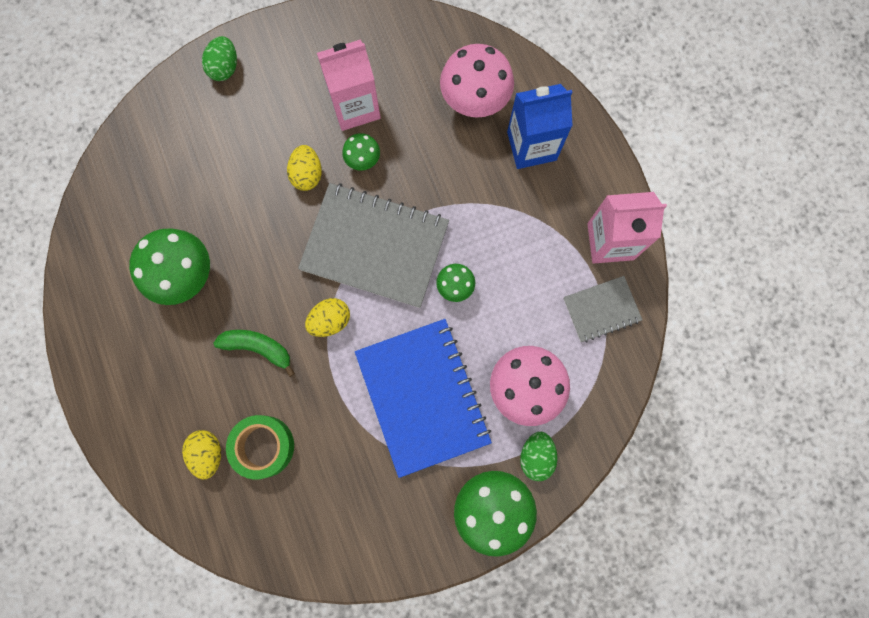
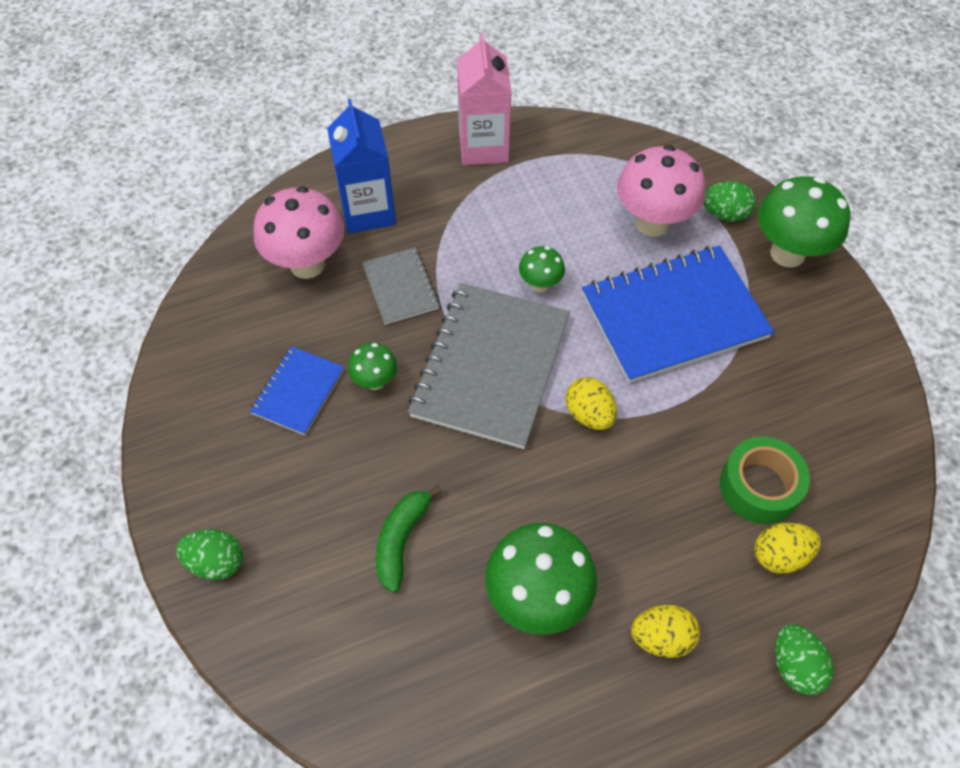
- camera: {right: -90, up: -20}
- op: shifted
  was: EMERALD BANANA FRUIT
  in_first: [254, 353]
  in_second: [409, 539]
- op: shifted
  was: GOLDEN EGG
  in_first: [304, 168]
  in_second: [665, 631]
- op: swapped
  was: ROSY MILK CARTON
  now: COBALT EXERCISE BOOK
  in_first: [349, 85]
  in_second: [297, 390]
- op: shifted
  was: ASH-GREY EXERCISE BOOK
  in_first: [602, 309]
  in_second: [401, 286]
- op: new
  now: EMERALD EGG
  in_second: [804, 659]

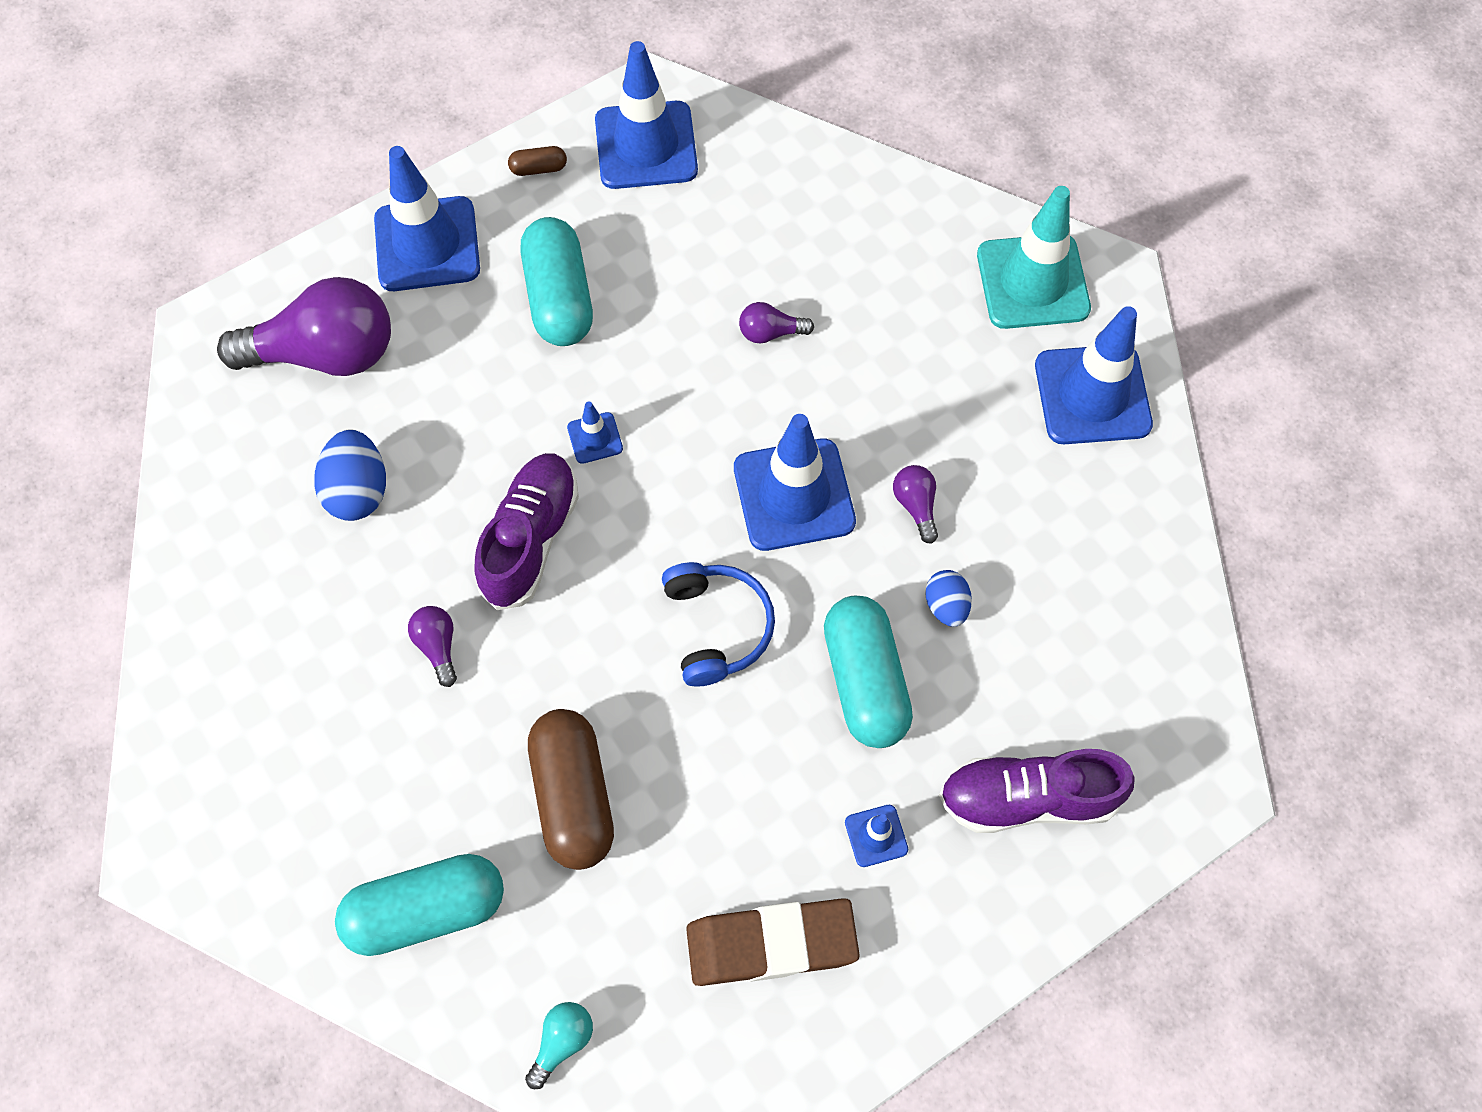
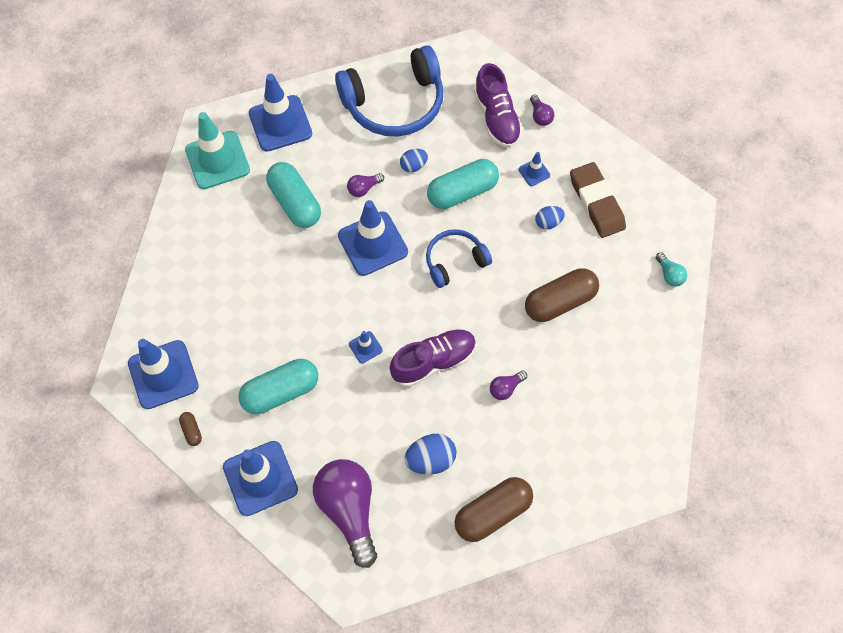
- camera: {right: -105, up: 0}
- op: shifted
  was: TEAL PILL
  in_first: [419, 905]
  in_second: [293, 195]
- op: rotated
  was: PURPLE SNEAKER
  in_first: [526, 531]
  in_second: [433, 358]
  clockwise: 150
- op: rotated
  was: TEAL LIGHT BULB
  in_first: [559, 1045]
  in_second: [671, 269]
  clockwise: -135
- op: shifted
  was: PURPLE LIGHT BULB
  in_first: [776, 323]
  in_second: [542, 110]
- op: new
  now: COBALT OVER-EAR HEADPHONES
  in_second: [389, 91]
- op: new
  now: BROWN PILL
  in_second: [494, 509]
- op: new
  now: COBALT EGG
  in_second: [550, 217]

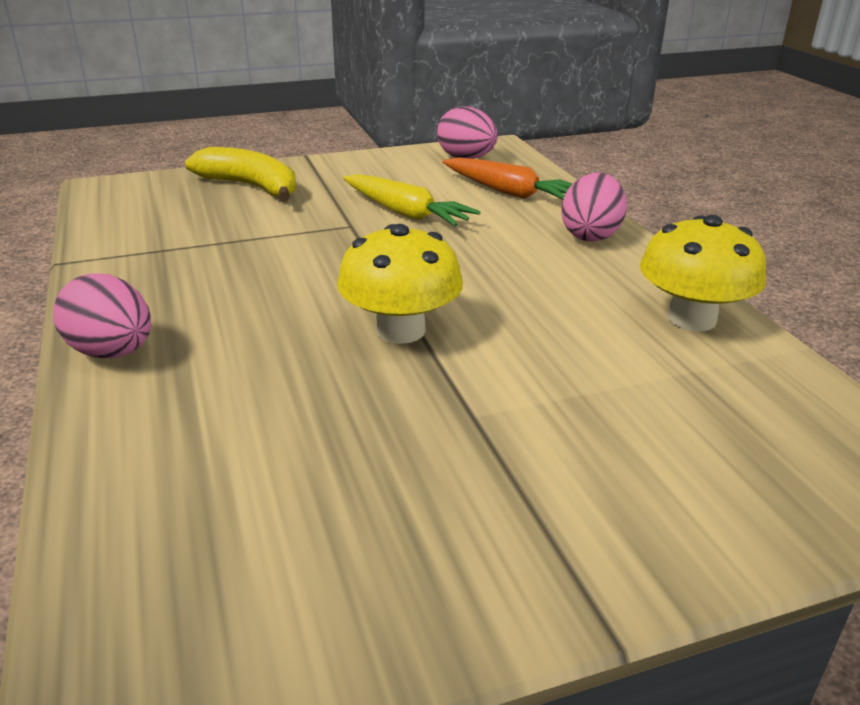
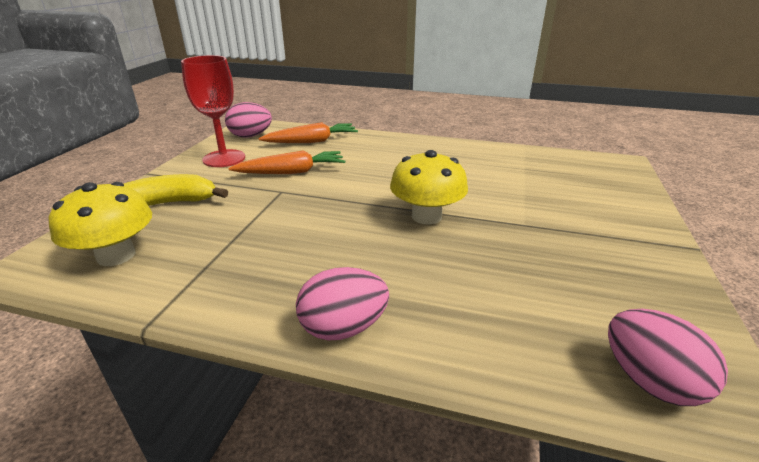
- camera: {right: -55, up: 0}
- op: repainted
  was: GOLDEN ROOT VEGETABLE
  now: ORANGE-COLOURED ROOT VEGETABLE
  in_first: [412, 200]
  in_second: [286, 162]
- op: shifted
  was: ROSY EGG
  in_first: [594, 207]
  in_second: [668, 357]
- op: shifted
  was: GOLDEN MUSHROOM
  in_first: [703, 273]
  in_second: [100, 224]
- op: new
  now: RED WINE GLASS
  in_second: [213, 111]

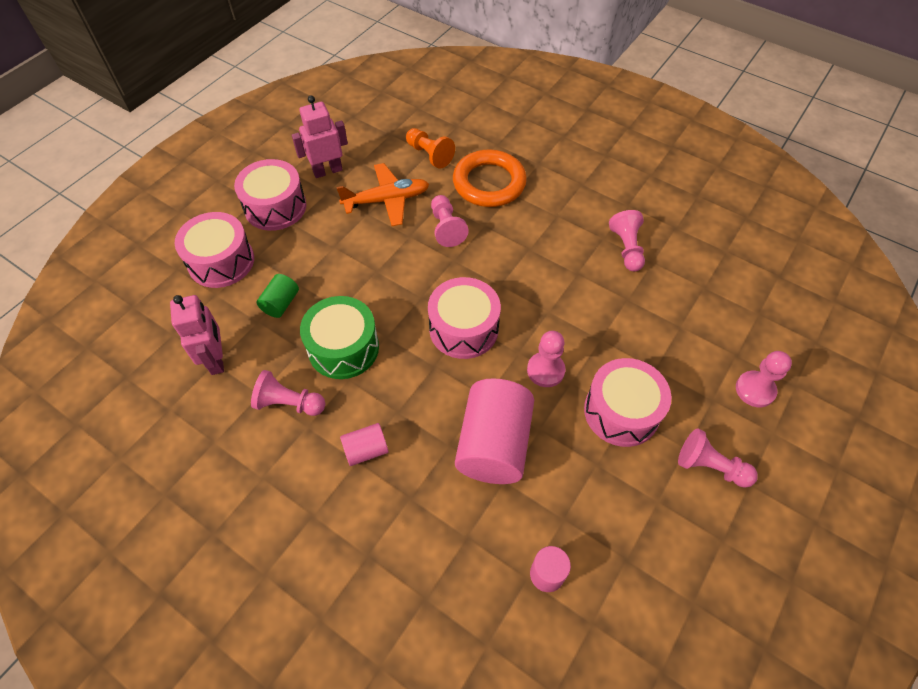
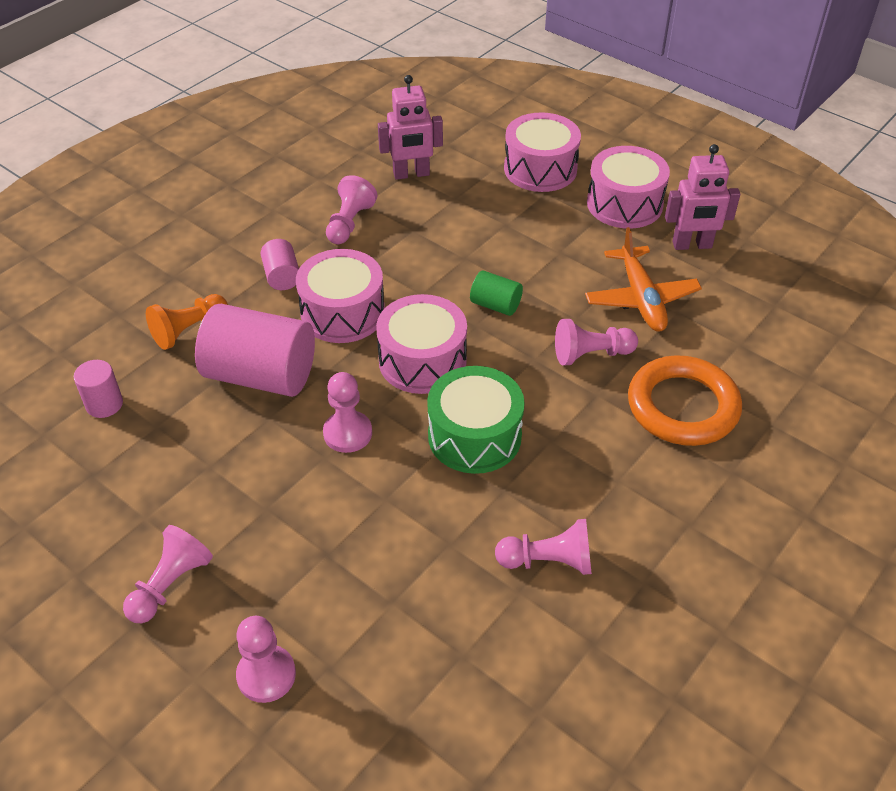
- camera: {right: 95, up: -10}
- op: shifted
  was: EMERALD CYLINDER
  in_first: [278, 296]
  in_second: [496, 293]
- op: rotated
  was: ROSY ROBOT
  in_first: [320, 136]
  in_second: [702, 197]
  clockwise: 105
- op: shifted
  was: EMERALD DRUM
  in_first: [339, 337]
  in_second: [476, 420]
- op: shifted
  was: ORANGE-COLOURED PAWN
  in_first: [430, 148]
  in_second: [187, 322]
- op: shifted
  was: ROSY DRUM
  in_first: [627, 402]
  in_second: [340, 296]

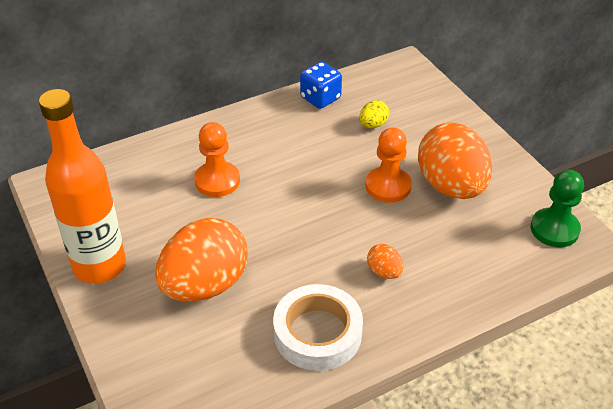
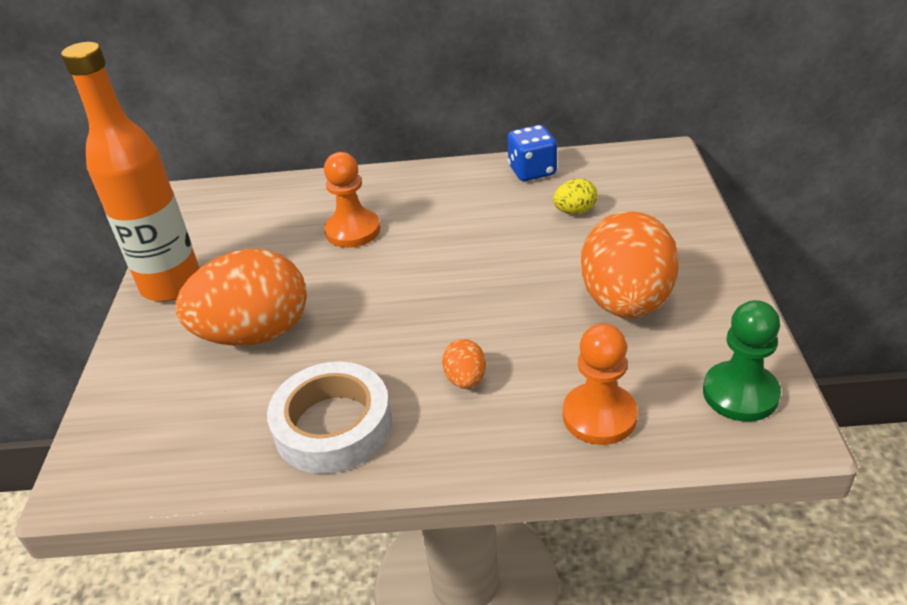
- camera: {right: 30, up: -5}
- op: shifted
  was: ORANGE-COLOURED PAWN
  in_first: [388, 165]
  in_second: [600, 384]

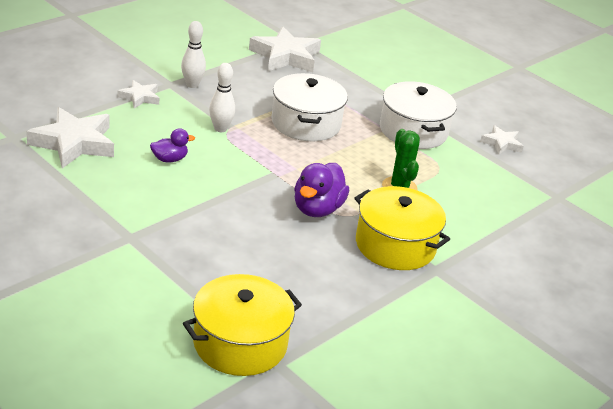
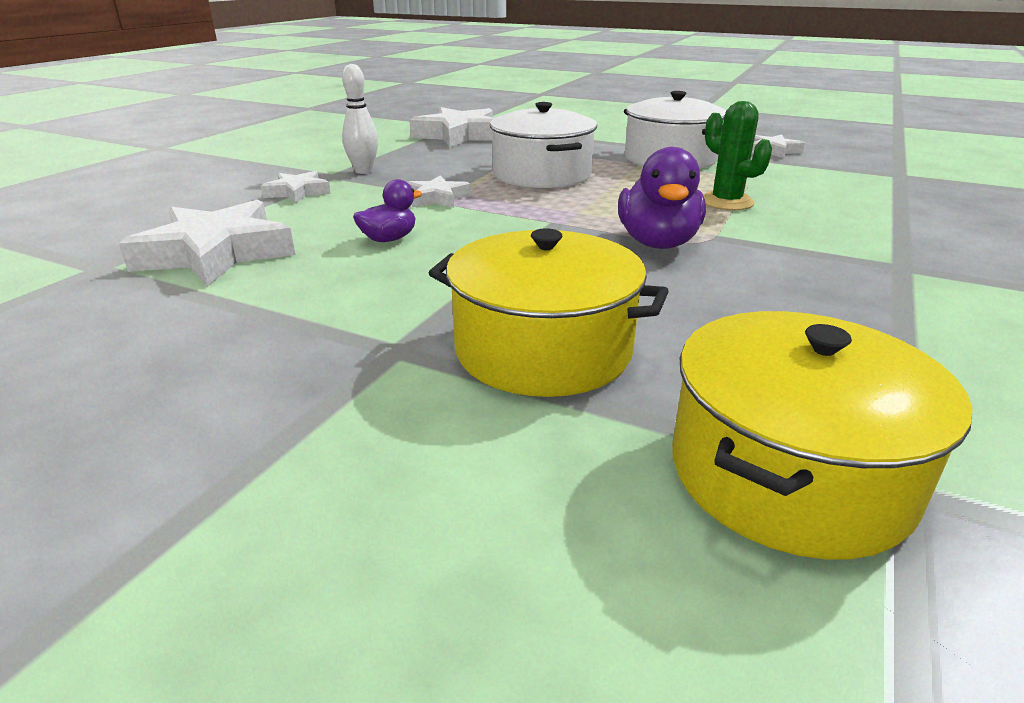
- camera: {right: -15, up: -5}
- op: swapped
  was: WHITE BOWLING PIN
  now: WHITE FIVE-POINTED STAR
  in_first: [222, 97]
  in_second: [439, 191]
- op: shifted
  was: GOLDEN STOCKPOT
  in_first: [402, 228]
  in_second: [549, 312]

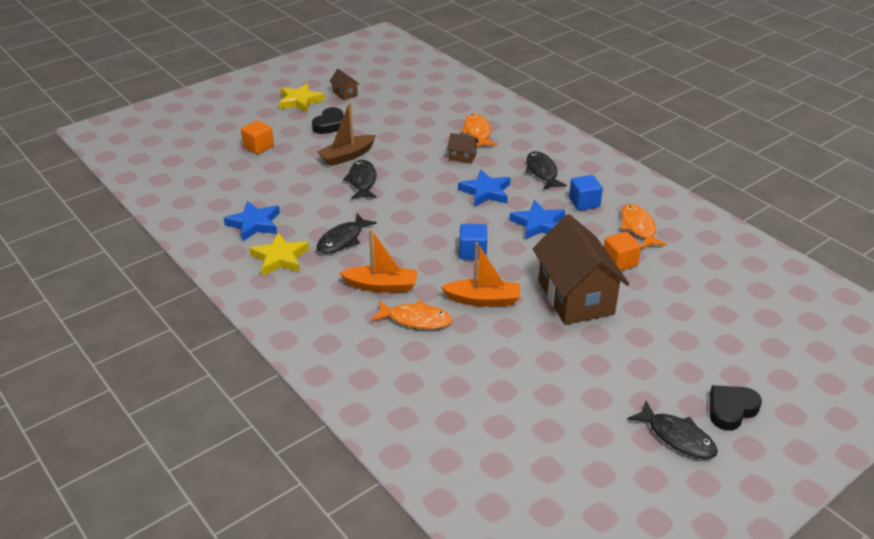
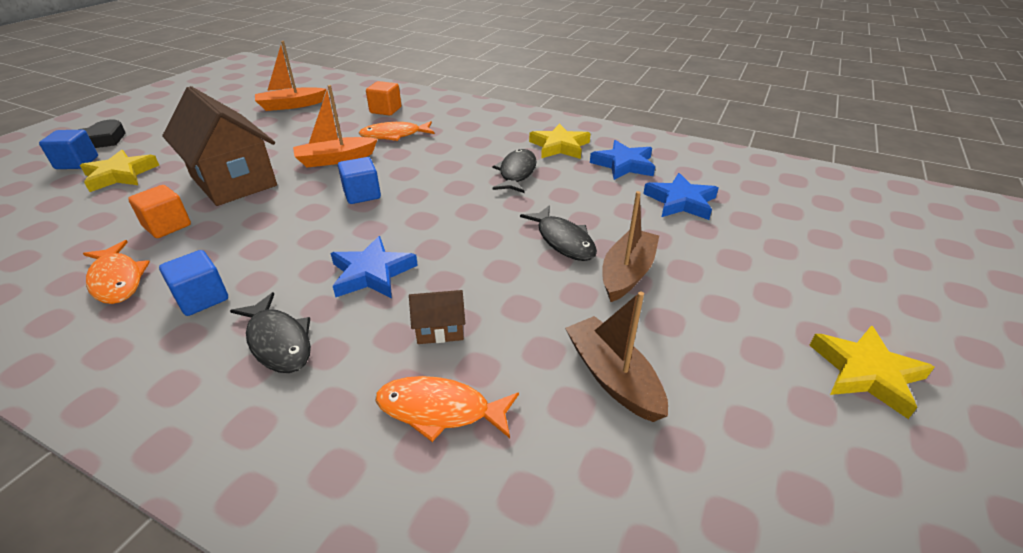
- camera: {right: 155, up: 0}
- op: shifted
  was: ORANGE-COLOURED BLOCK
  in_first: [257, 137]
  in_second: [383, 98]
- op: gone
  was: BLACK LOVE HEART
  in_first: [328, 120]
- op: gone
  was: BROWN TOY HOUSE
  in_first: [344, 84]
- op: shifted
  was: ORANGE-COLOURED SAILBOAT
  in_first: [378, 261]
  in_second: [290, 76]
- op: rotated
  was: ORANGE-COLOURED FISH FIGURE
  in_first: [479, 130]
  in_second: [447, 409]
  clockwise: 135
- op: shifted
  was: COBALT FIVE-POINTED STAR
  in_first: [537, 220]
  in_second: [680, 196]
- op: gone
  was: BLACK FISH FIGURE
  in_first: [673, 430]
- op: new
  now: COBALT BLOCK
  in_second: [68, 149]
- op: new
  now: GOLDEN FIVE-POINTED STAR
  in_second: [119, 171]
- op: new
  now: BROWN SAILBOAT
  in_second: [616, 356]

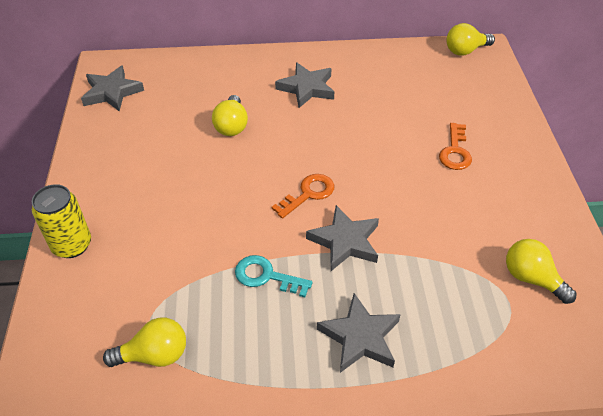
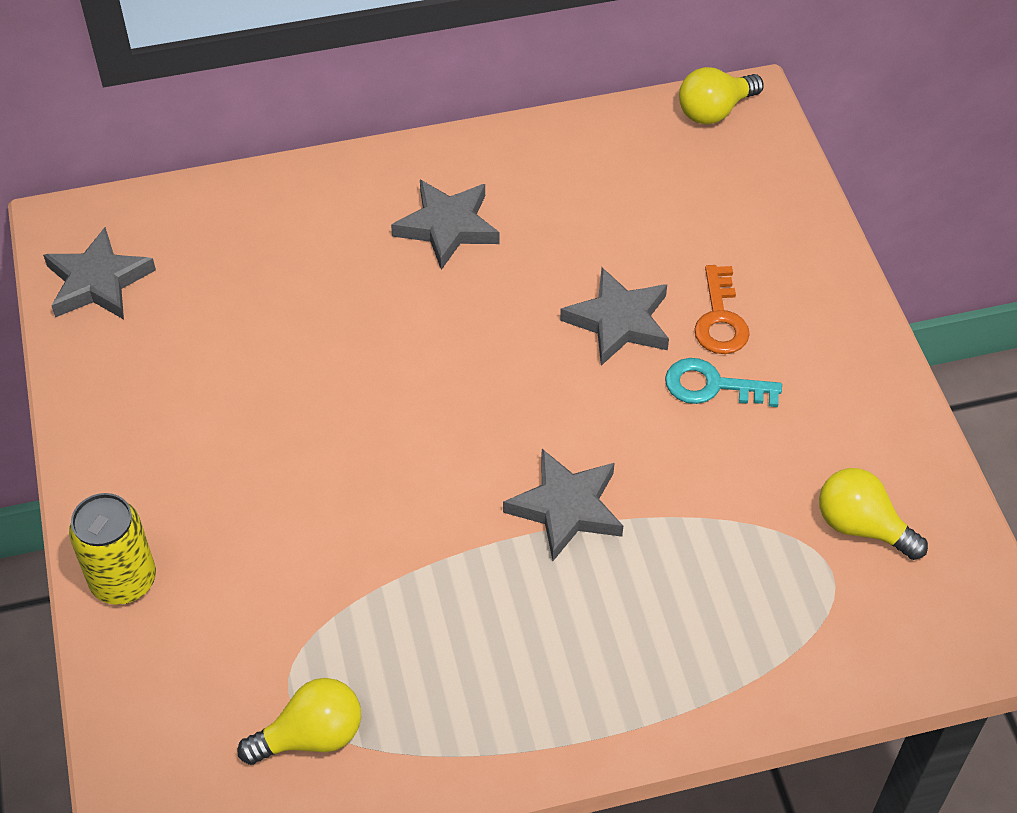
- camera: {right: -10, up: 5}
- op: gone
  was: GOLDEN LIGHT BULB
  in_first: [230, 115]
- op: shifted
  was: TEAL LATCHKEY
  in_first: [274, 276]
  in_second: [723, 382]
- op: gone
  was: ORANGE-COLOURED LATCHKEY
  in_first: [303, 196]
- op: shifted
  was: ASH-GREY FIVE-POINTED STAR
  in_first: [359, 333]
  in_second: [614, 316]

